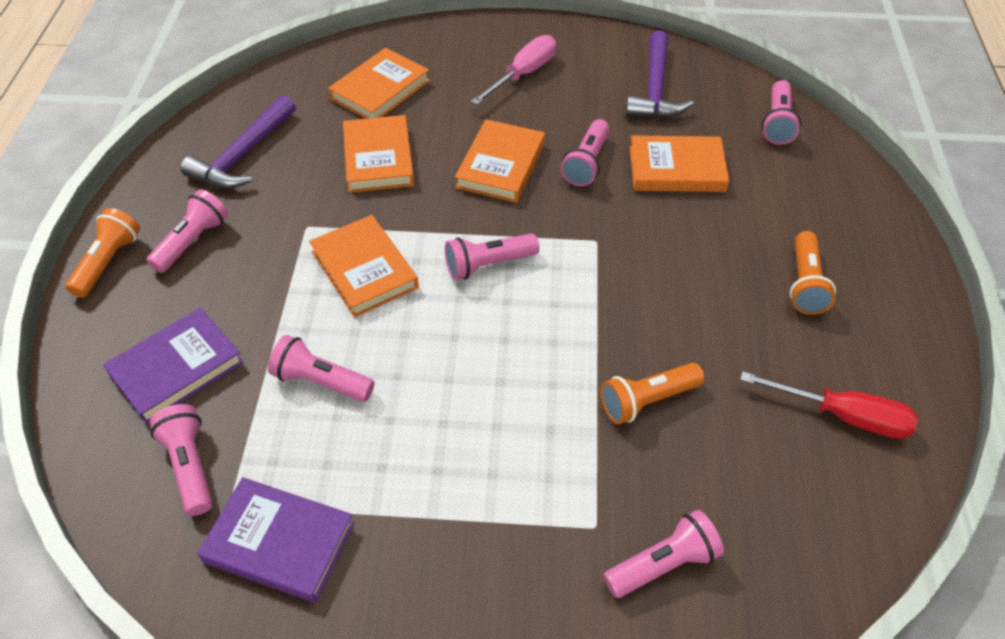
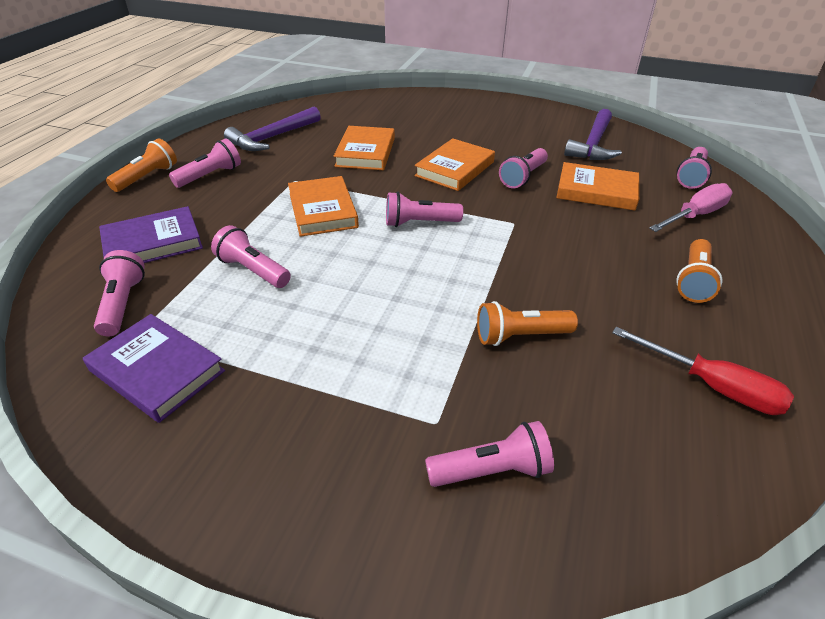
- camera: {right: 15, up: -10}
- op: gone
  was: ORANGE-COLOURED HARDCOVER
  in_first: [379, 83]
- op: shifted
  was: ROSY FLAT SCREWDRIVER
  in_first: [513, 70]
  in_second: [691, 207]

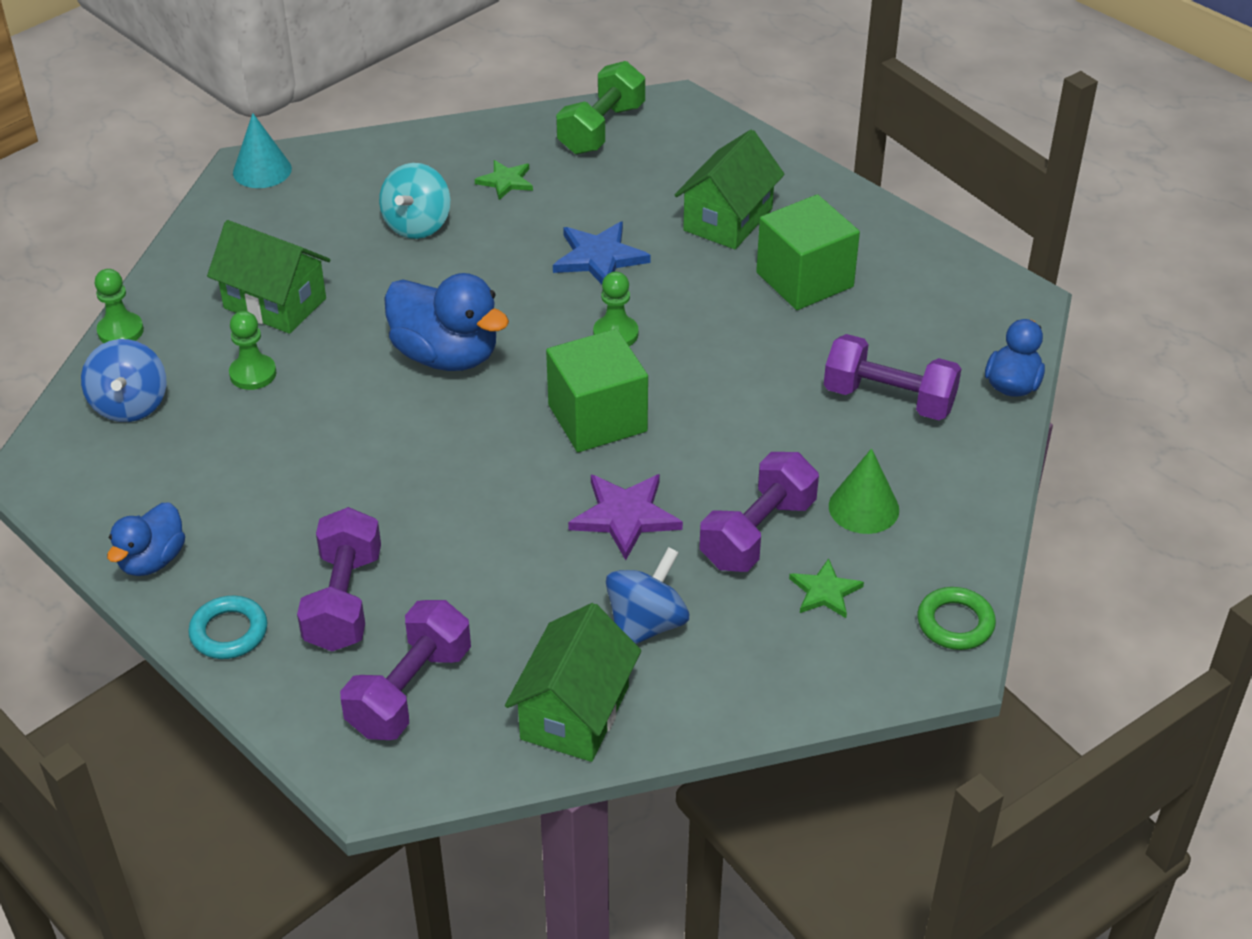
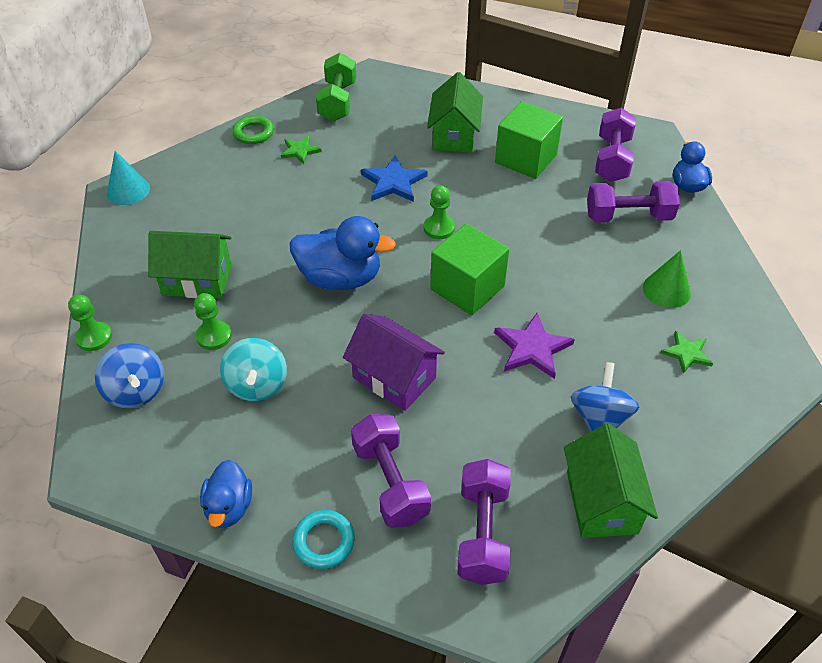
- camera: {right: -25, up: 5}
- op: shifted
  was: TEAL SPINNING TOP
  in_first: [414, 201]
  in_second: [253, 369]
- op: shifted
  was: PURPLE DUMBBELL
  in_first: [759, 512]
  in_second: [615, 145]
- op: shifted
  was: EMERALD TORUS
  in_first: [956, 618]
  in_second: [253, 129]
- op: new
  now: PURPLE TOY HOUSE
  in_second: [394, 362]

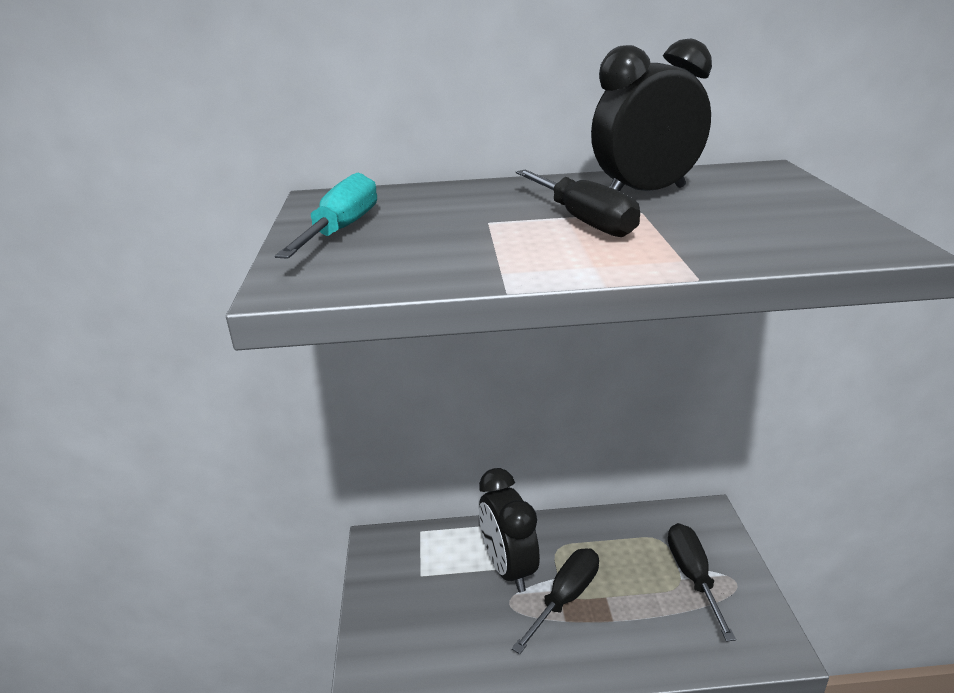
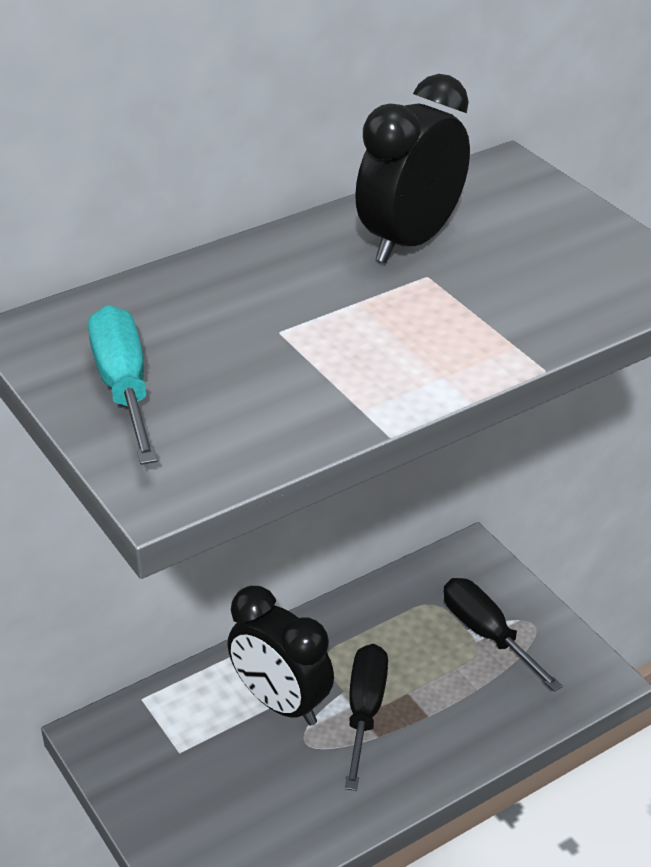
- camera: {right: -30, up: 10}
- op: gone
  was: BLACK FLAT SCREWDRIVER
  in_first: [578, 203]

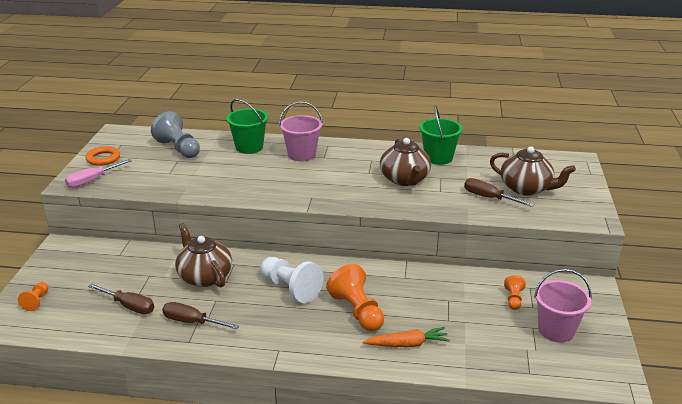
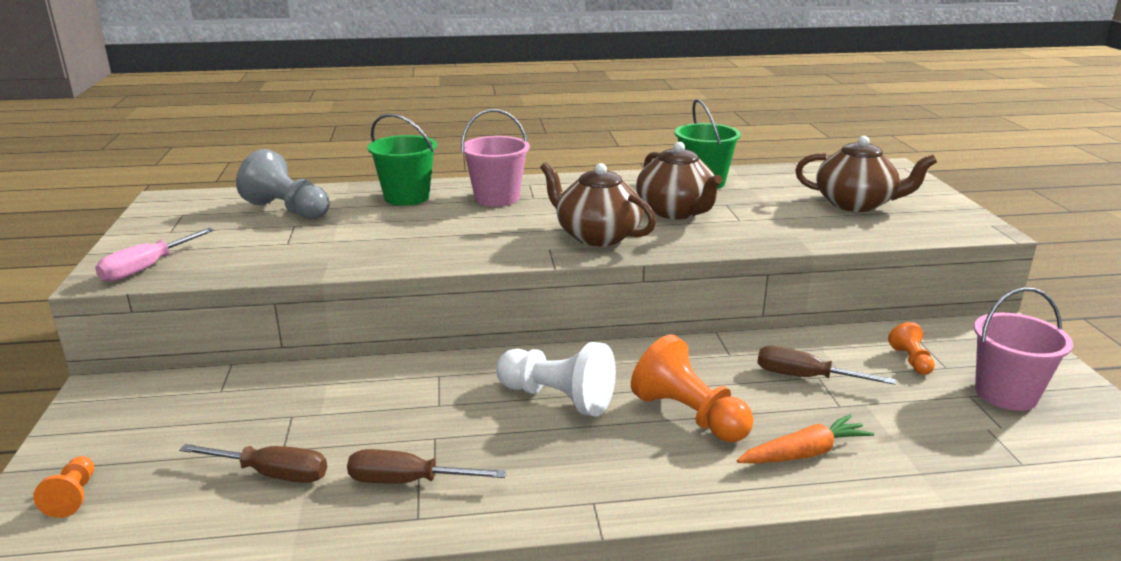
- camera: {right: -15, up: -5}
- op: gone
  was: ORANGE-COLOURED TORUS
  in_first: [102, 156]
- op: shifted
  was: BROWN TEAPOT
  in_first: [203, 255]
  in_second: [598, 204]
- op: shifted
  was: BROWN FLAT SCREWDRIVER
  in_first: [499, 192]
  in_second: [826, 365]

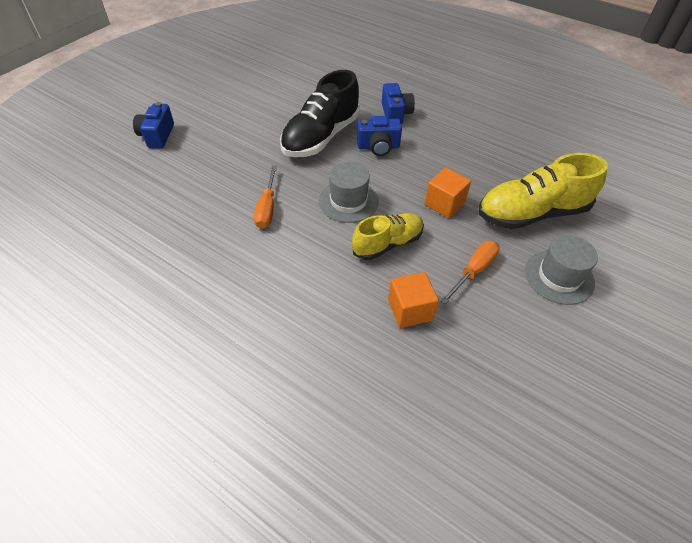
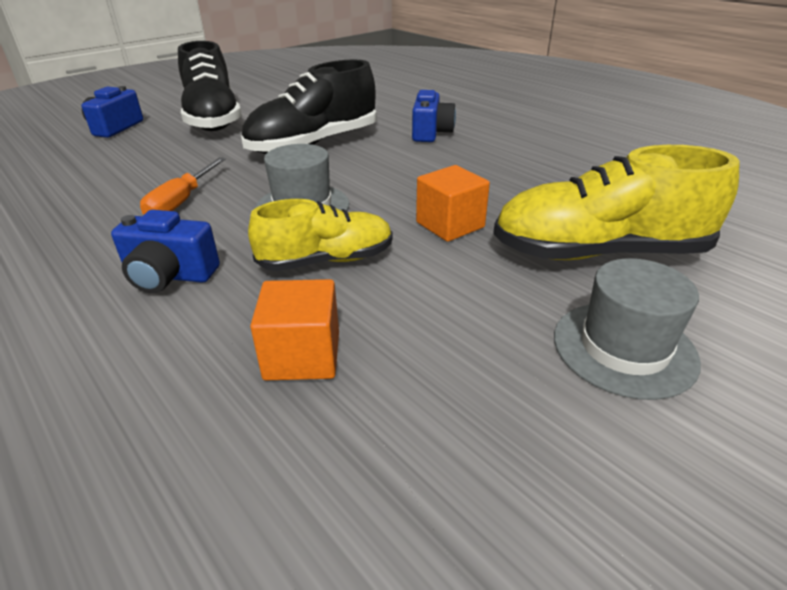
- camera: {right: 15, up: -15}
- op: shifted
  was: COBALT COMPACT CAMERA
  in_first: [379, 136]
  in_second: [165, 251]
- op: gone
  was: ORANGE-COLOURED FLAT SCREWDRIVER
  in_first: [470, 272]
- op: new
  now: BLACK SNEAKER
  in_second: [210, 86]

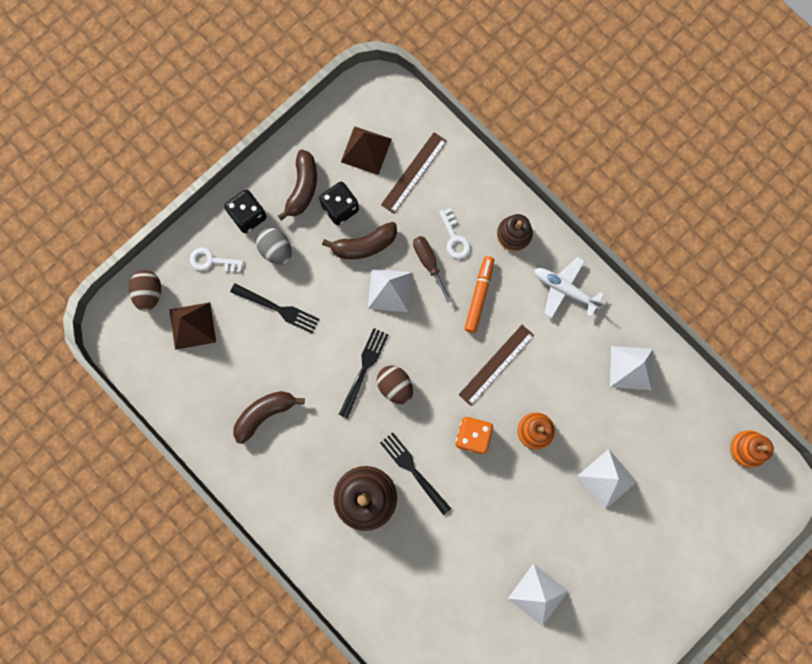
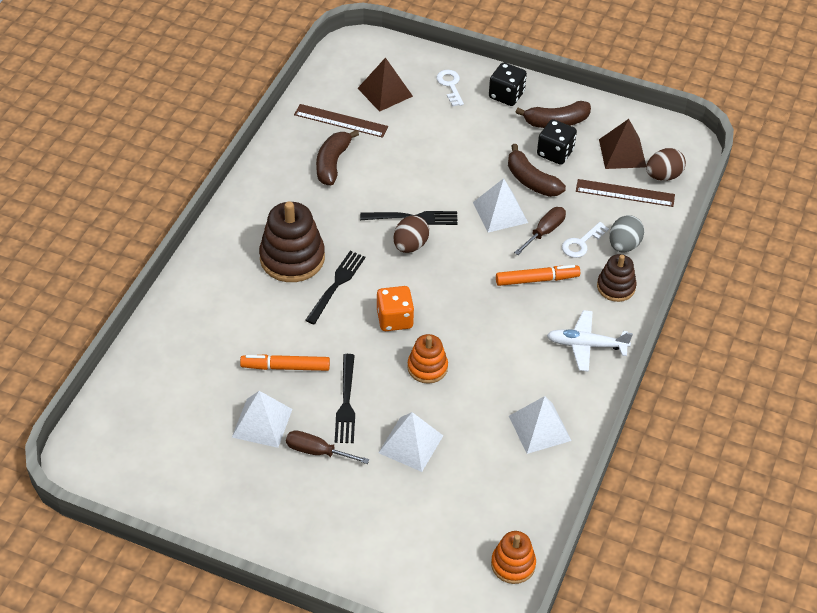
- camera: {right: 65, up: -30}
- op: shifted
  was: BROWN EGG
  in_first: [145, 291]
  in_second: [666, 164]
- op: shifted
  was: BLACK TABLE FORK
  in_first: [274, 308]
  in_second: [345, 398]
- op: rotated
  was: BROWN BANANA FRUIT
  in_first: [269, 417]
  in_second: [337, 157]
  clockwise: -105
- op: shifted
  was: ASH-GREY EGG
  in_first: [274, 246]
  in_second: [626, 234]
- op: shifted
  was: BROWN RULER
  in_first: [496, 365]
  in_second: [341, 121]
- op: rotated
  was: WHITE AEROPLANE
  in_first: [569, 287]
  in_second: [590, 341]
  clockwise: -90
- op: new
  now: ORANGE-COLOURED MARKER PEN
  in_second: [285, 362]
- op: new
  now: BROWN FLAT SCREWDRIVER
  in_second: [327, 447]

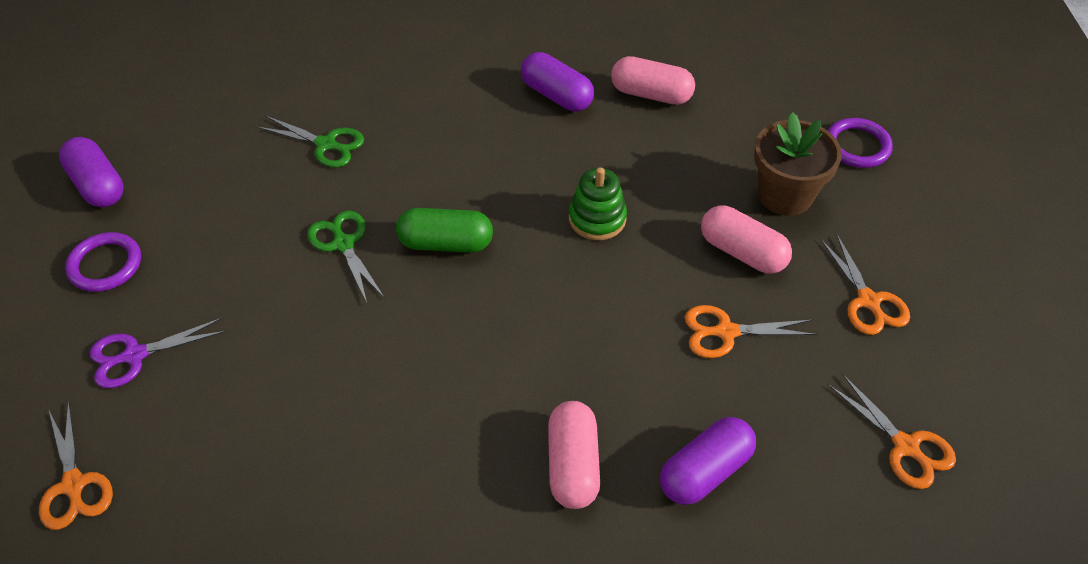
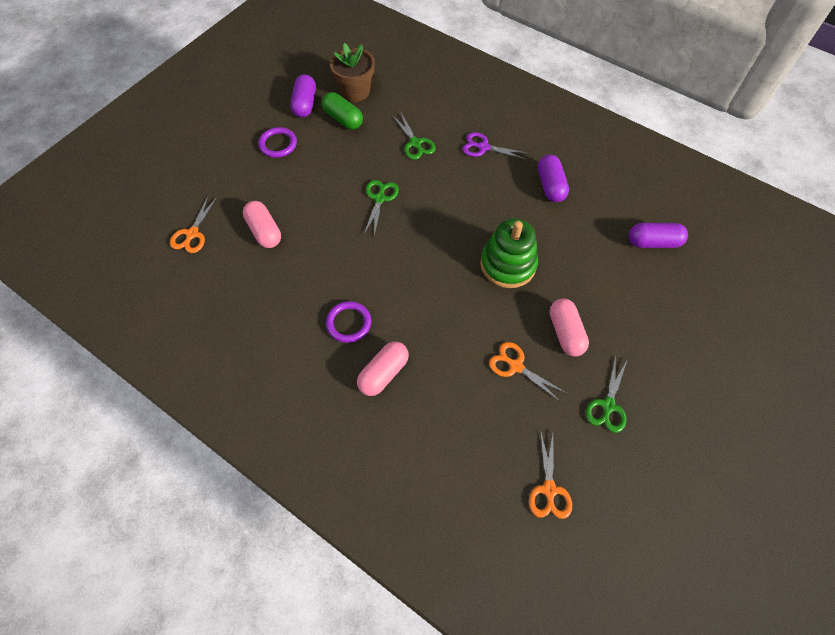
- camera: {right: 40, up: 10}
- op: shifted
  was: PURPLE SCISSORS
  in_first: [158, 353]
  in_second: [494, 146]
- op: shifted
  was: EMERALD PILL
  in_first: [444, 230]
  in_second: [342, 111]
- op: scaled
  was: EMERALD STACKING TOY
  in_first: [598, 203]
  in_second: [509, 253]
  ratio: 1.58
- op: shifted
  was: ROSY PILL
  in_first: [653, 80]
  in_second: [262, 224]
- op: shifted
  was: PURPLE PILL
  in_first: [708, 461]
  in_second: [658, 235]
- op: shifted
  was: BROWN POTTED PLANT
  in_first: [798, 164]
  in_second: [352, 72]
- op: repainted
  was: ORANGE-COLOURED SCISSORS
  now: EMERALD SCISSORS
  in_first: [865, 284]
  in_second: [606, 394]
- op: shifted
  was: PURPLE TORUS
  in_first: [860, 143]
  in_second: [348, 322]

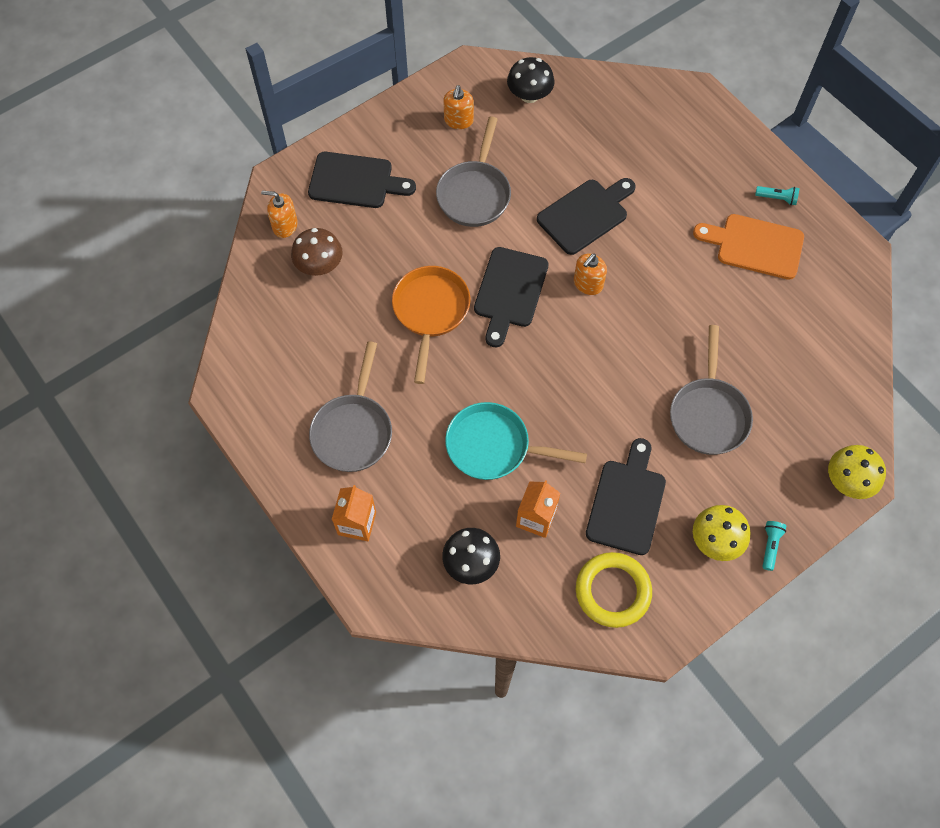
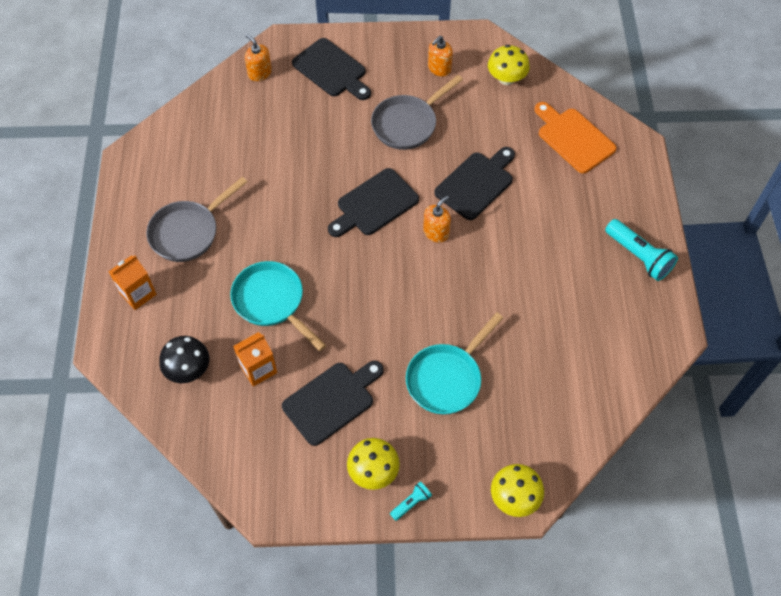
- camera: {right: 35, up: -5}
- op: gone
  was: BROWN MUSHROOM
  in_first: [317, 252]
- op: gone
  was: ORANGE-COLOURED FRYING PAN
  in_first: [431, 325]
- op: repainted
  was: BLACK MUSHROOM
  now: GOLDEN MUSHROOM
  in_first: [531, 80]
  in_second: [509, 65]
- op: rotated
  was: BLACK CUTTING BOARD
  in_first: [586, 216]
  in_second: [474, 183]
  clockwise: -45
- op: rotated
  was: ORANGE-COLOURED SOAP DISPENSER
  in_first: [590, 274]
  in_second: [437, 219]
  clockwise: 150
- op: gone
  was: GOLDEN TORUS
  in_first: [614, 590]
- op: repainted
  was: ASH-GREY FRYING PAN
  now: TEAL FRYING PAN
  in_first: [711, 390]
  in_second: [454, 363]
- op: shifted
  was: ORANGE-COLOURED CUTTING BOARD
  in_first: [748, 247]
  in_second: [575, 137]
- op: scaled
  was: TEAL POCKET TORCH
  in_first: [777, 195]
  in_second: [641, 250]
  ratio: 1.92

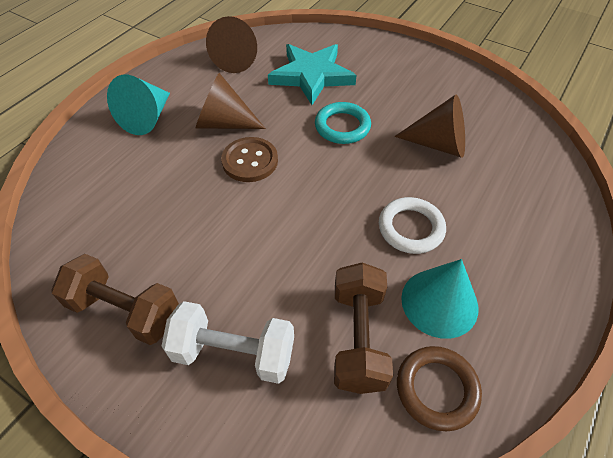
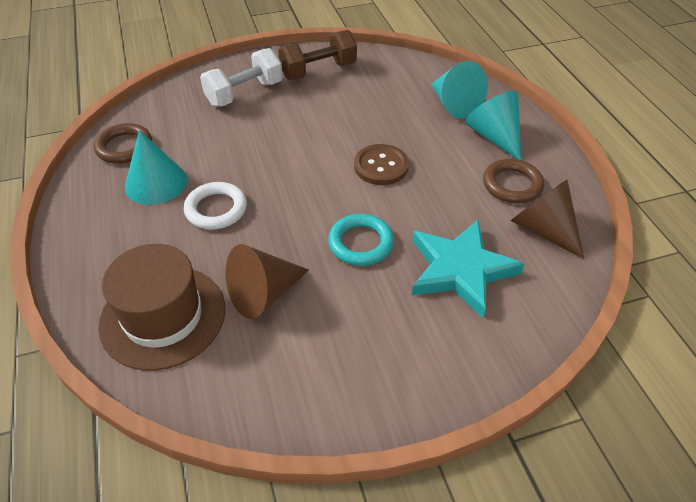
- camera: {right: 130, up: -5}
- op: gone
  was: BROWN SOLID CONE
  in_first: [231, 101]
- op: gone
  was: BROWN DUMBBELL
  in_first: [363, 328]
- op: new
  now: BROWN TALL HAT
  in_second: [161, 307]
- op: new
  now: TEAL SOLID CONE
  in_second: [459, 90]
- op: new
  now: BROWN TORUS
  in_second: [513, 181]

